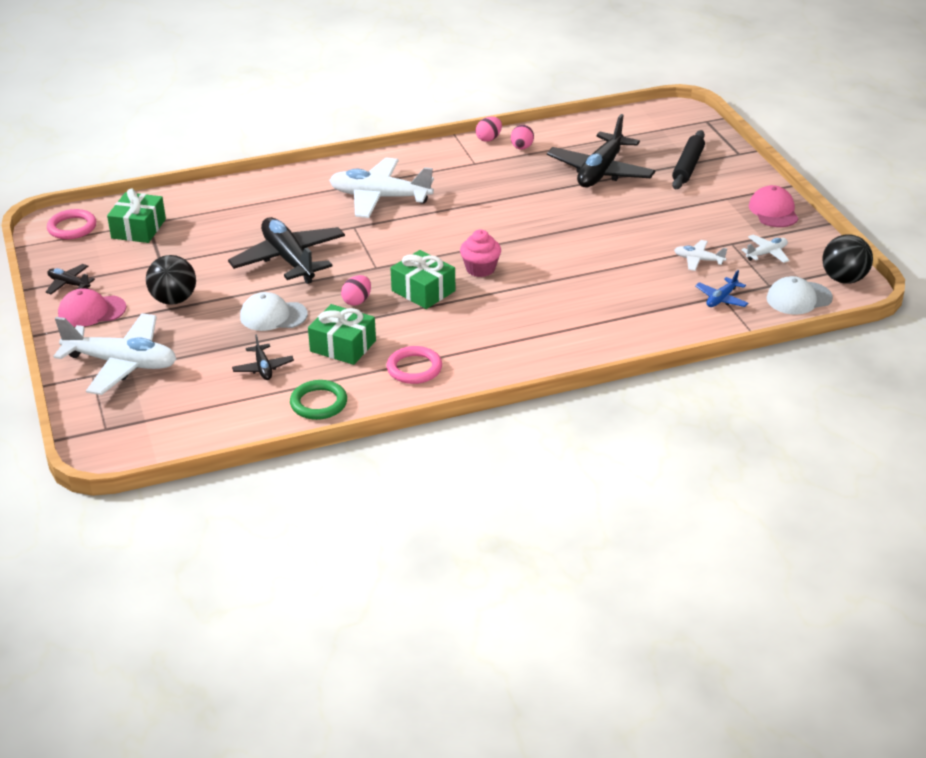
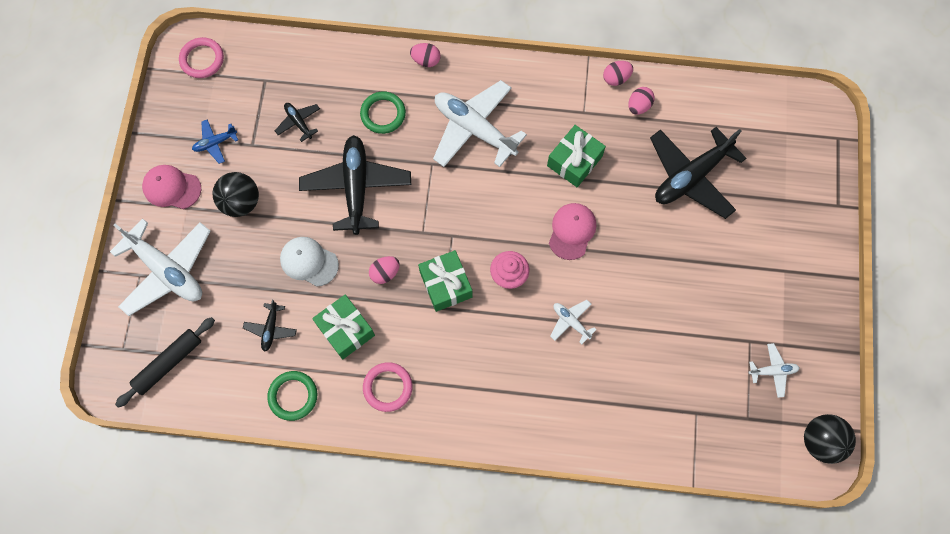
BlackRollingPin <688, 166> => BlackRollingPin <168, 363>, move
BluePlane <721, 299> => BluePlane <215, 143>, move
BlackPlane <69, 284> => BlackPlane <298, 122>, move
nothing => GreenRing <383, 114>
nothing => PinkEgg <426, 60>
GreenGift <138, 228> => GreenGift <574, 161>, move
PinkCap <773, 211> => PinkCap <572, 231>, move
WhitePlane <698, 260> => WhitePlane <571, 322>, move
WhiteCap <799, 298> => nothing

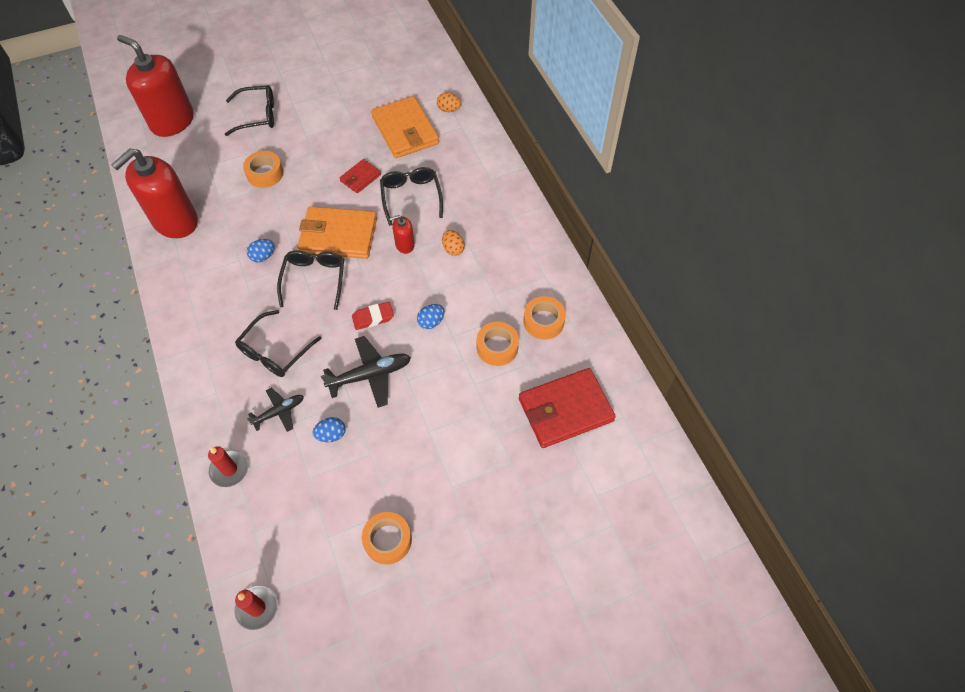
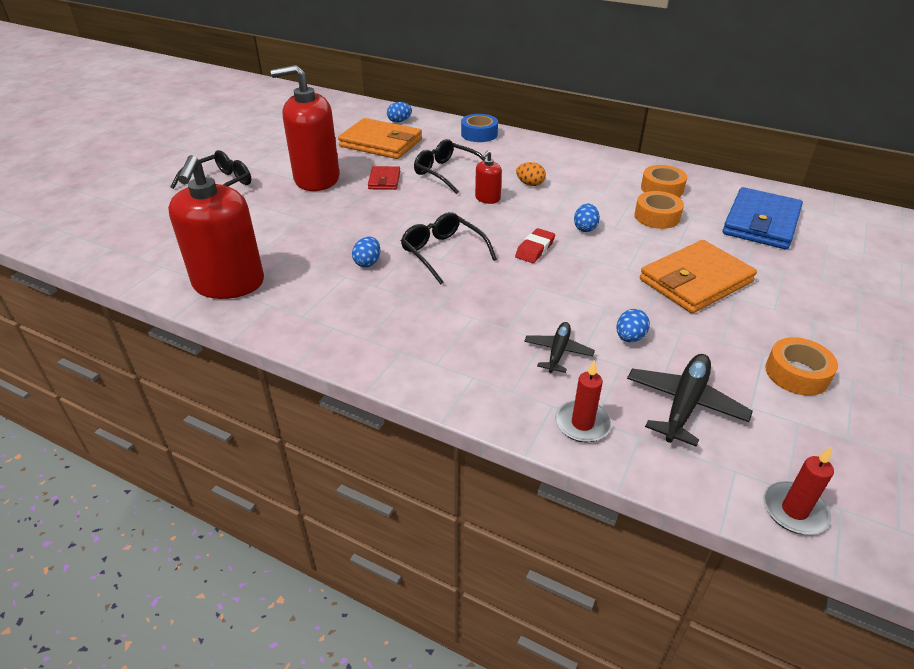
RedSoapDispenser <172, 121> => RedSoapDispenser <316, 179>, move
OrangeEgg <449, 109> => BlueEgg <399, 121>
nothing => BlueTape <479, 134>
BlackPlane <370, 375> => BlackPlane <684, 404>, move
OrangeWallet <338, 235> => OrangeWallet <695, 281>, move
RedWallet <565, 410> => BlueWallet <760, 223>
BlackGlasses <275, 351> => nothing
OrangeTape <265, 173> => nothing

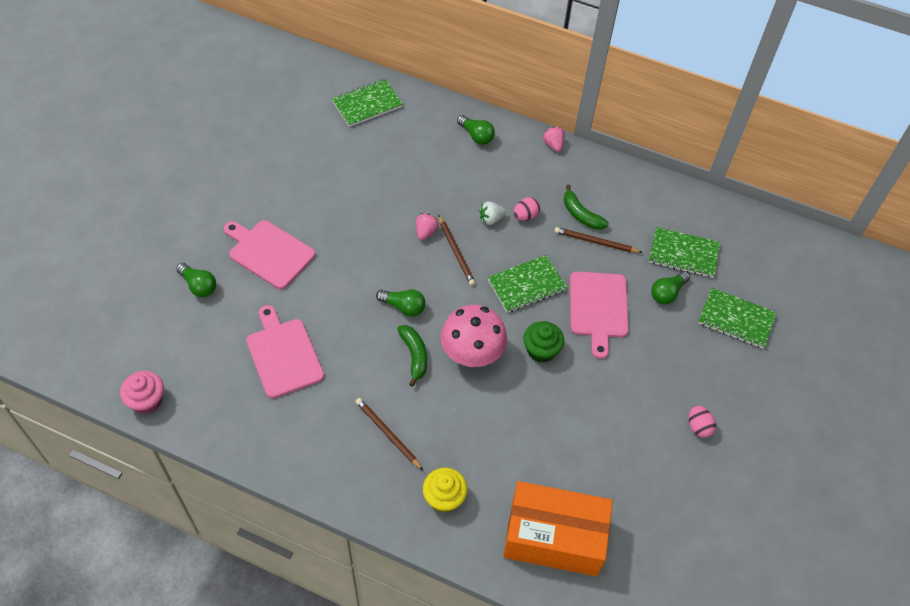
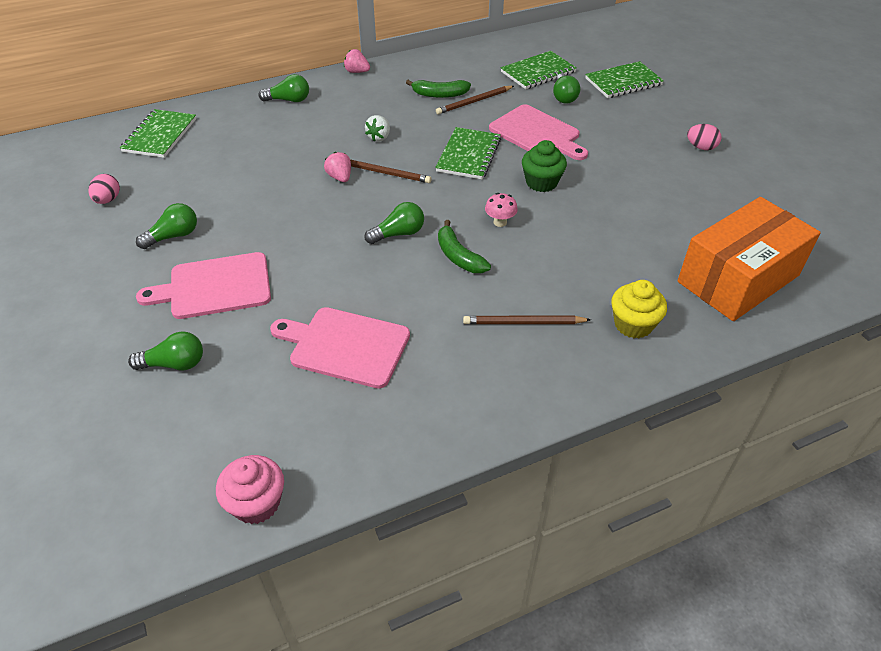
PinkEgg <525, 216> => PinkEgg <108, 200>, move
nothing => GreenLightBulb <173, 236>
GreenBanana <414, 356> => GreenBanana <458, 256>, 150 degrees counterclockwise
PinkMushroom <472, 355> => PinkMushroom <500, 222>, x0.43

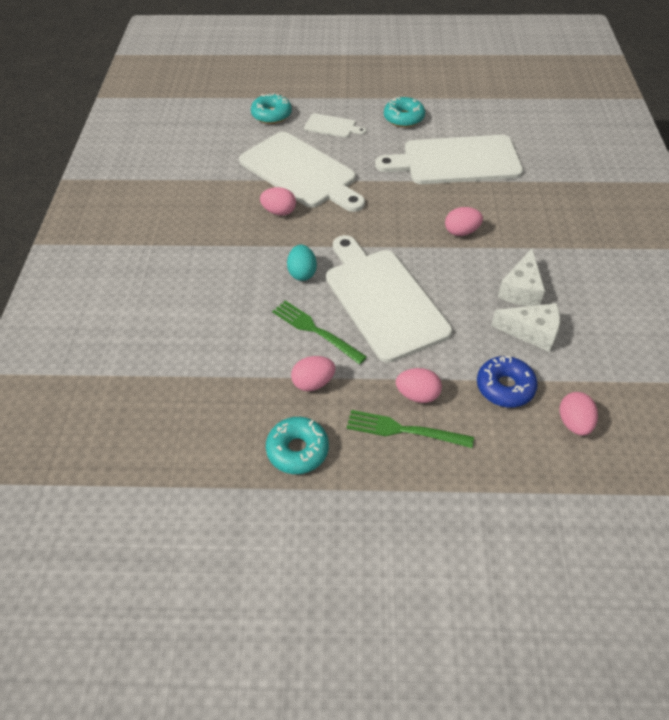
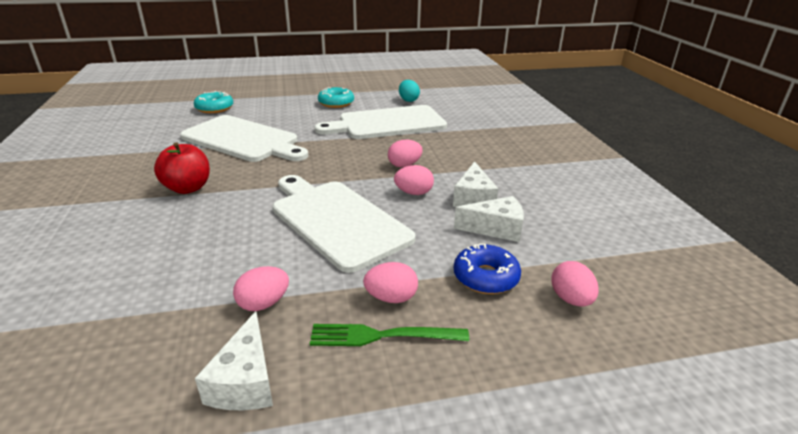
nothing => RedApple <188, 188>
TurquoiseDonut <297, 450> => WhiteCheese <245, 381>
PinkEgg <279, 212> => PinkEgg <413, 193>, move
TurquoiseEgg <302, 273> => TurquoiseEgg <408, 100>, move
GreenFork <315, 330> => nothing
WhiteCuttingBoard <332, 126> => nothing

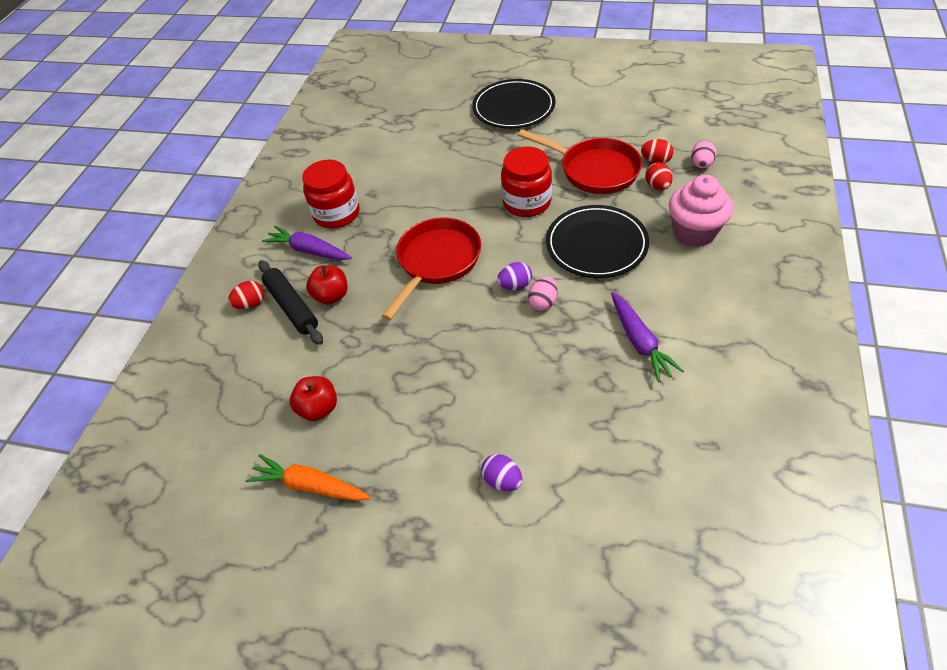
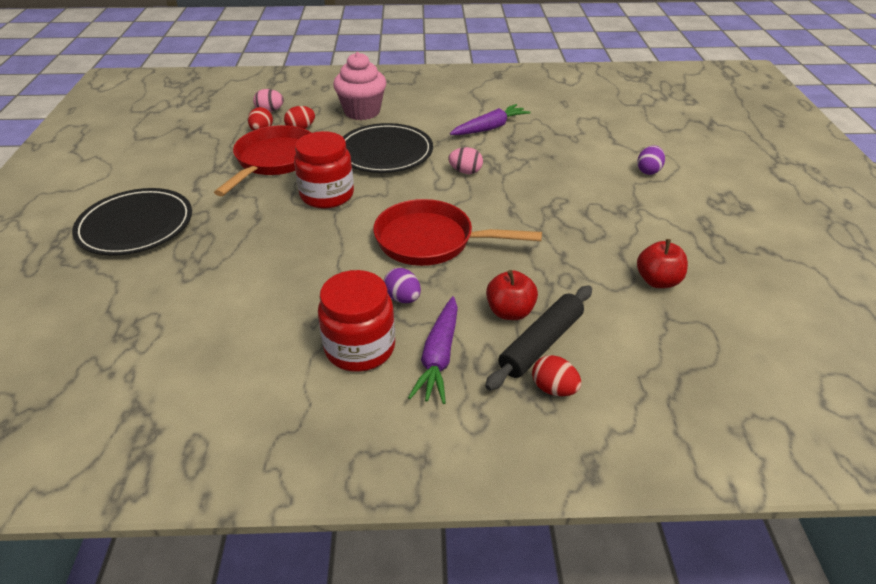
PurpleEgg <515, 285> => PurpleEgg <403, 298>, move
OrangeCarrot <310, 485> => nothing

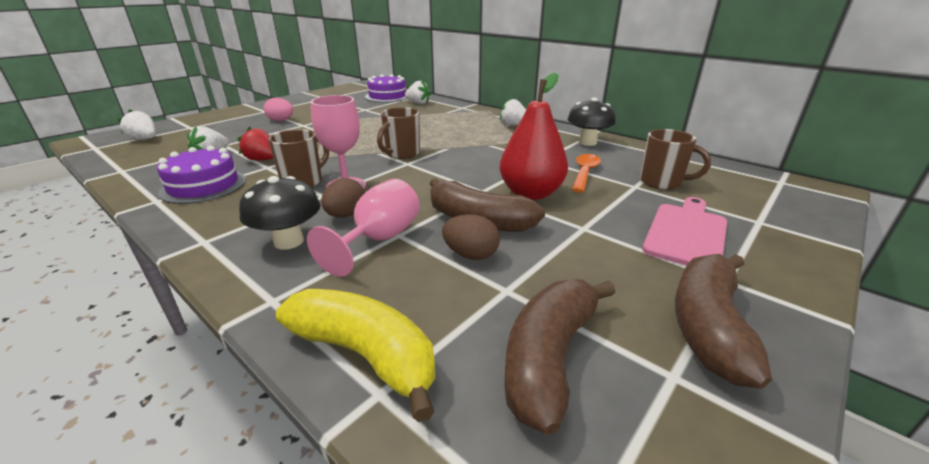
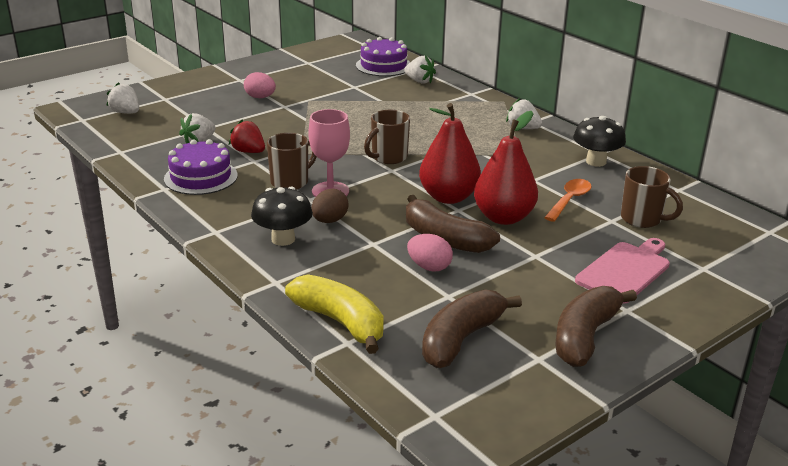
BrownEgg <471, 255> => PinkEgg <429, 267>
nothing => RedPear <448, 197>
PinkGoblet <379, 239> => nothing

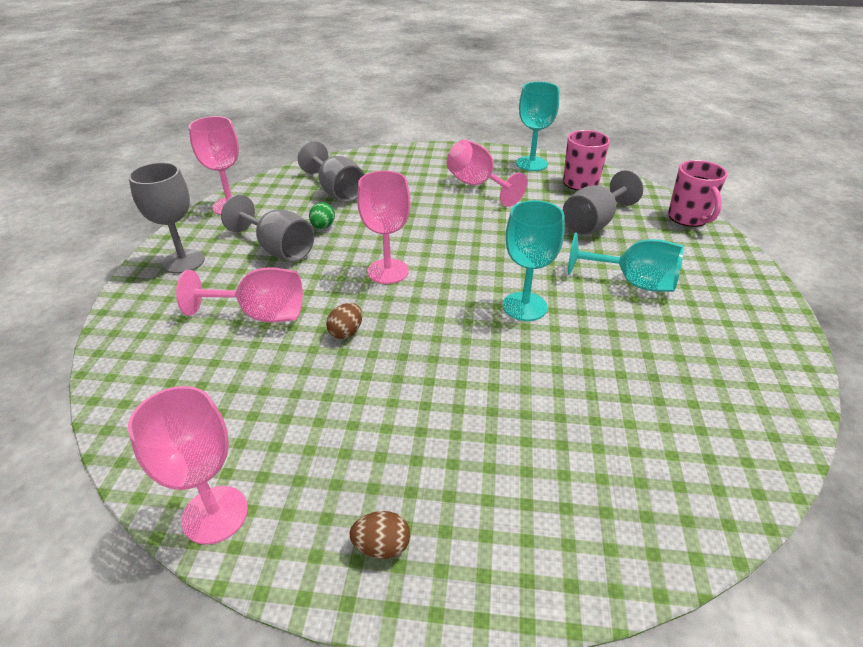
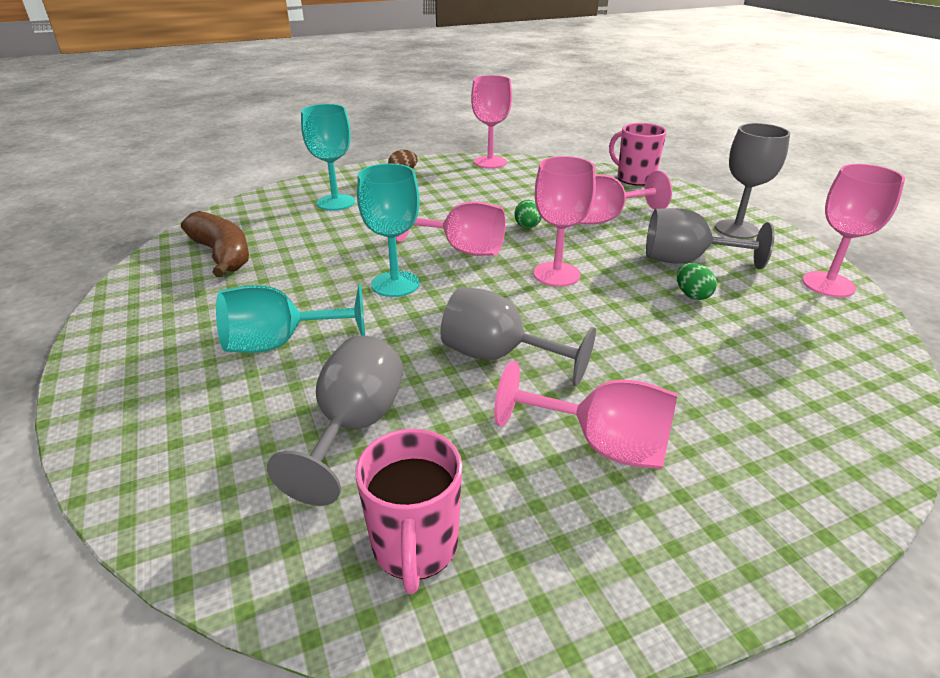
nothing => BrownBanana <222, 255>
TurquoiseGoblet <531, 164> => TurquoiseGoblet <336, 202>, move
nothing => PinkGoblet <461, 249>
GreyGoblet <337, 191> => GreyGoblet <498, 356>, move
BrownEgg <346, 332> => GreenEgg <527, 227>
PinkMug <688, 218> => PinkMug <634, 178>, move

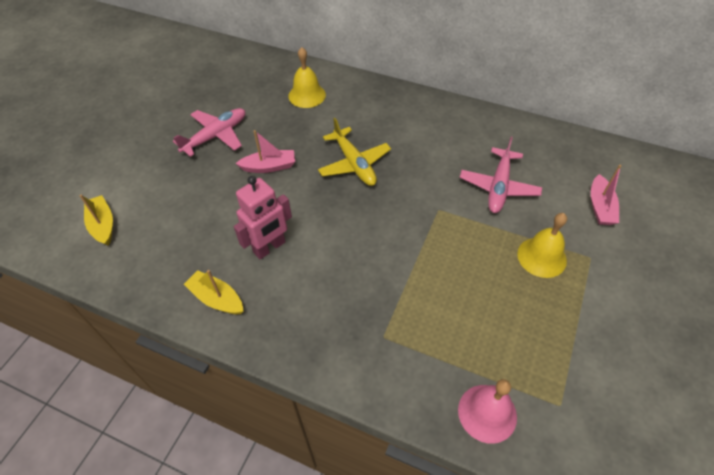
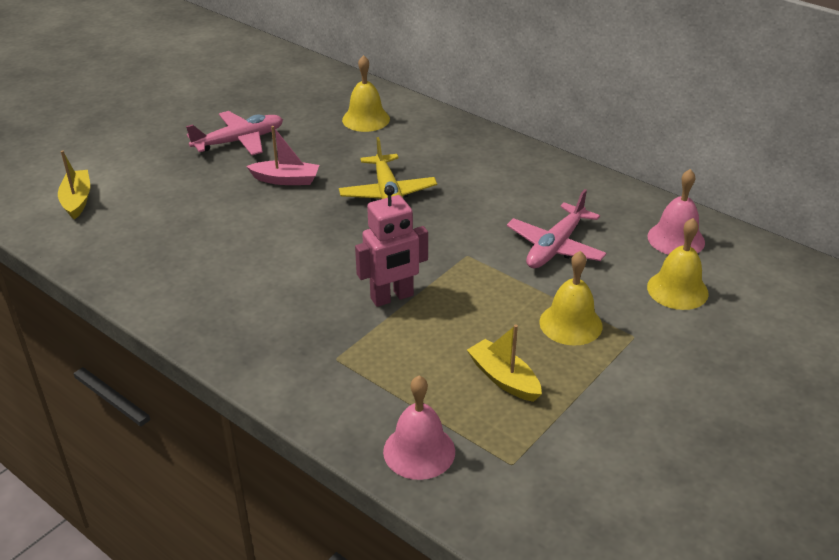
PinkRobot <269, 247> => PinkRobot <392, 297>, move
YellowBoat <217, 299> => YellowBoat <504, 378>, move
nothing => PinkBell <676, 239>
PinkBoat <600, 207> => YellowBell <677, 290>

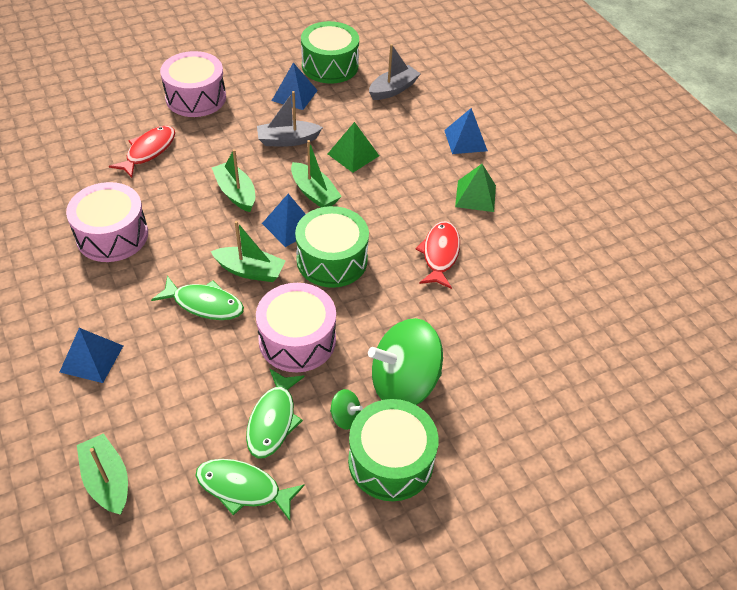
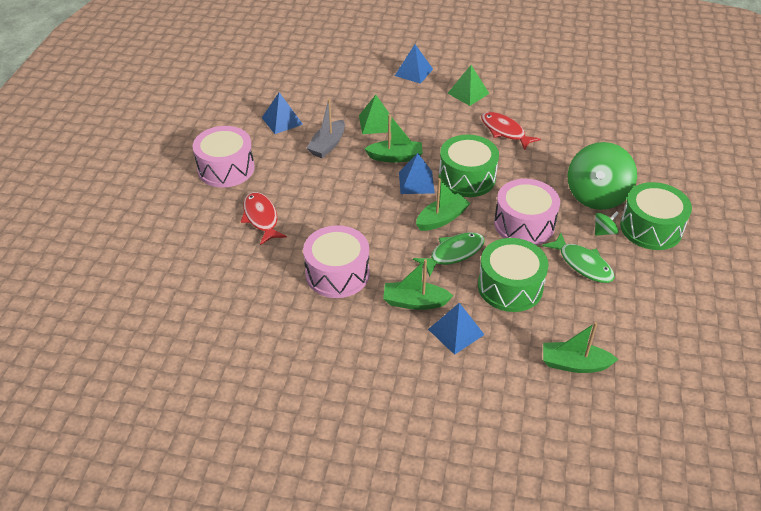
GreenBoat <236, 193> => GreenBoat <415, 302>, move
GreenDrum <330, 66> => GreenDrum <510, 287>, move
GreenFish <243, 488> => nothing
GreyBoat <393, 89> => nothing

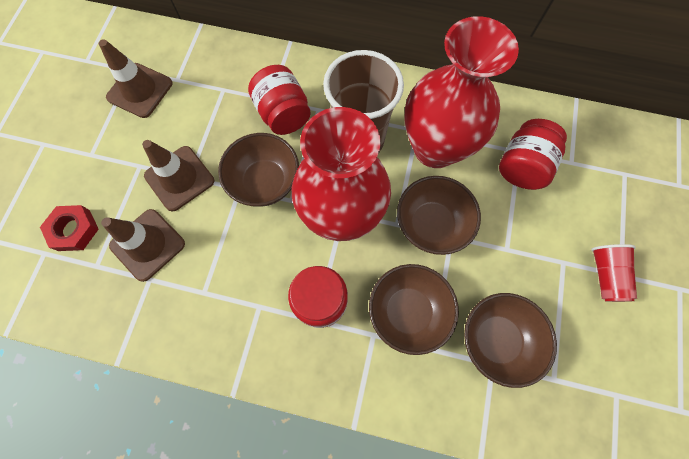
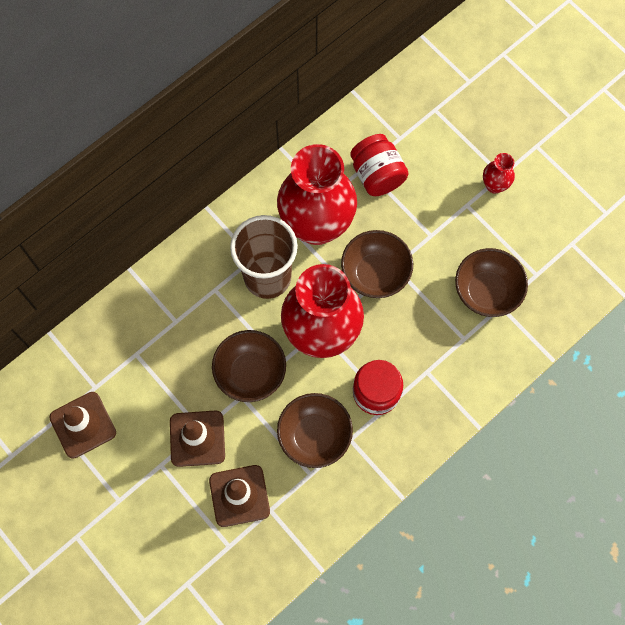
BrownBowl <407, 311> => BrownBowl <314, 436>, move
RedCup <605, 275> => RedVase <494, 185>
RedNut <74, 230> => nothing
RedJar <283, 114> => nothing

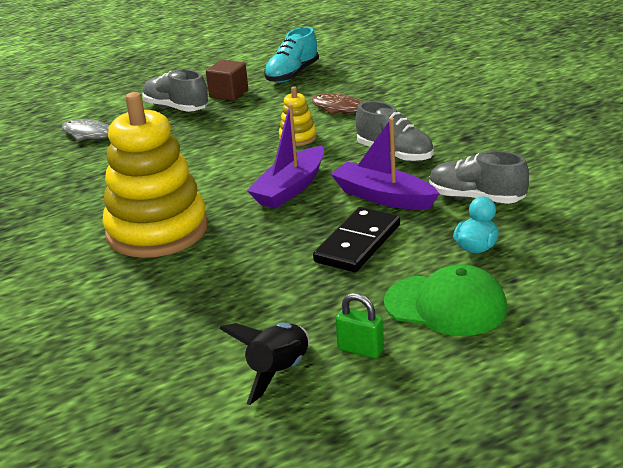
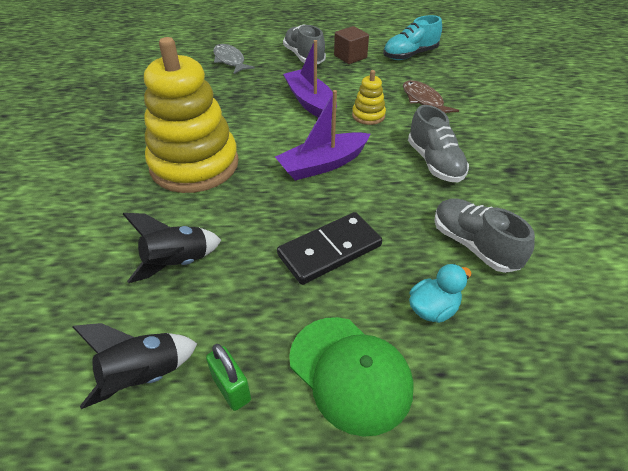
nothing => BlackRocket <177, 263>
PurpleBoat <383, 197> => PurpleBoat <310, 102>, move

